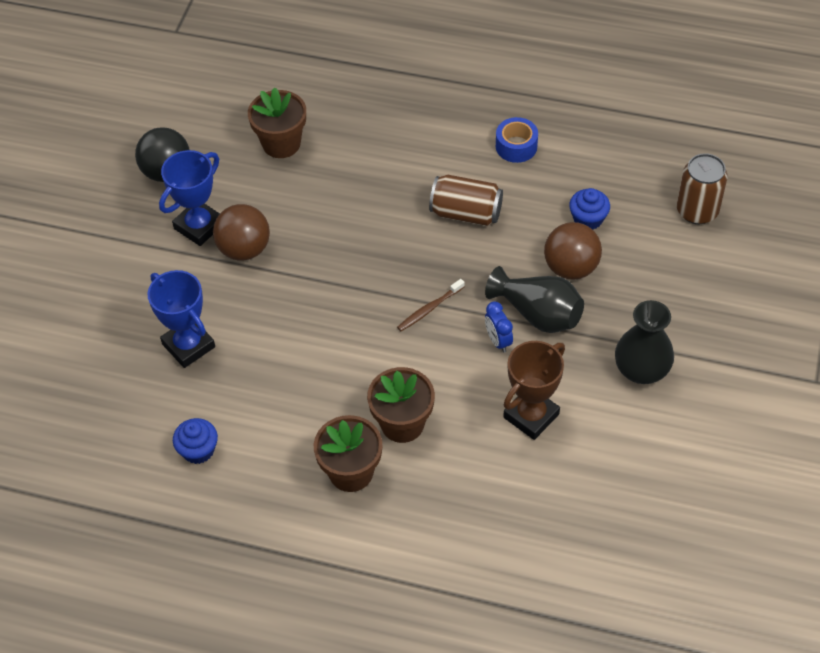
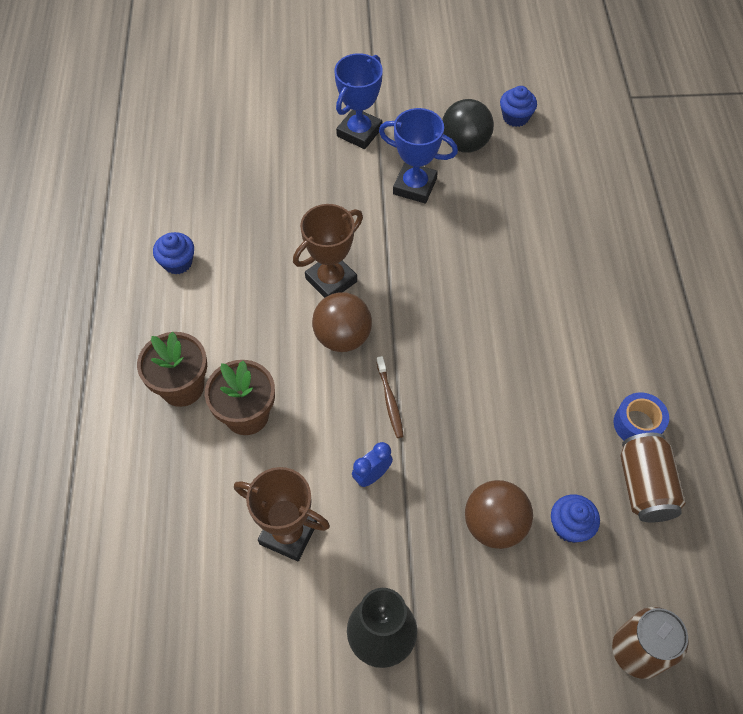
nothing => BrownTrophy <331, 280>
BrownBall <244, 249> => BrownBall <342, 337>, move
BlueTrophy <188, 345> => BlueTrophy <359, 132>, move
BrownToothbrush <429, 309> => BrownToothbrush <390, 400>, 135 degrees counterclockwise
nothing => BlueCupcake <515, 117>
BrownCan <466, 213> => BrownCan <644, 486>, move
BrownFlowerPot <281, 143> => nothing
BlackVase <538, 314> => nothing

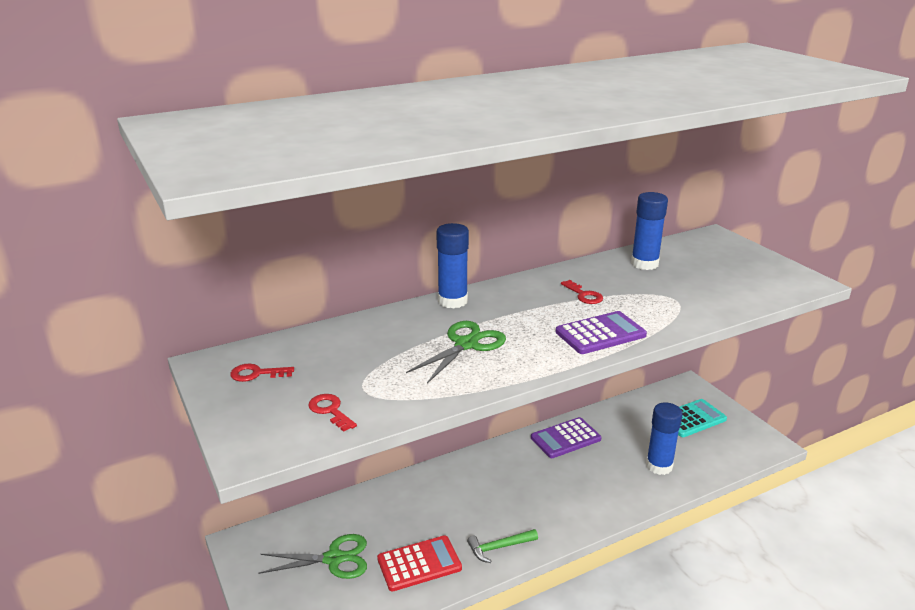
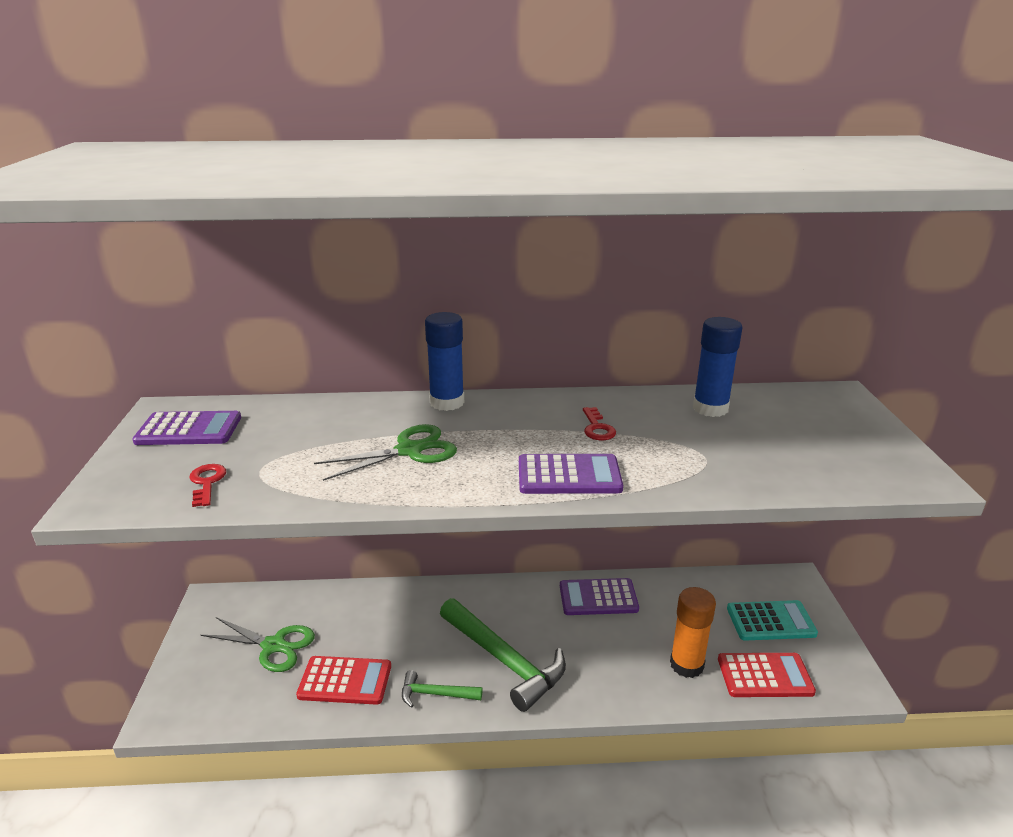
RedKey <256, 374> => PurpleCalculator <189, 430>
nothing => GreenHammer <504, 660>
BlueGlueStick <659, 466> => OrangeGlueStick <686, 665>
nothing => RedCalculator <765, 676>

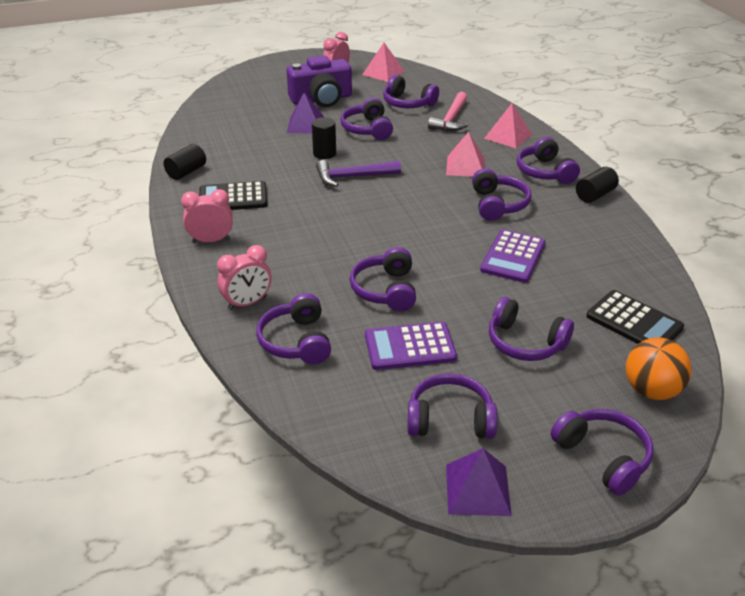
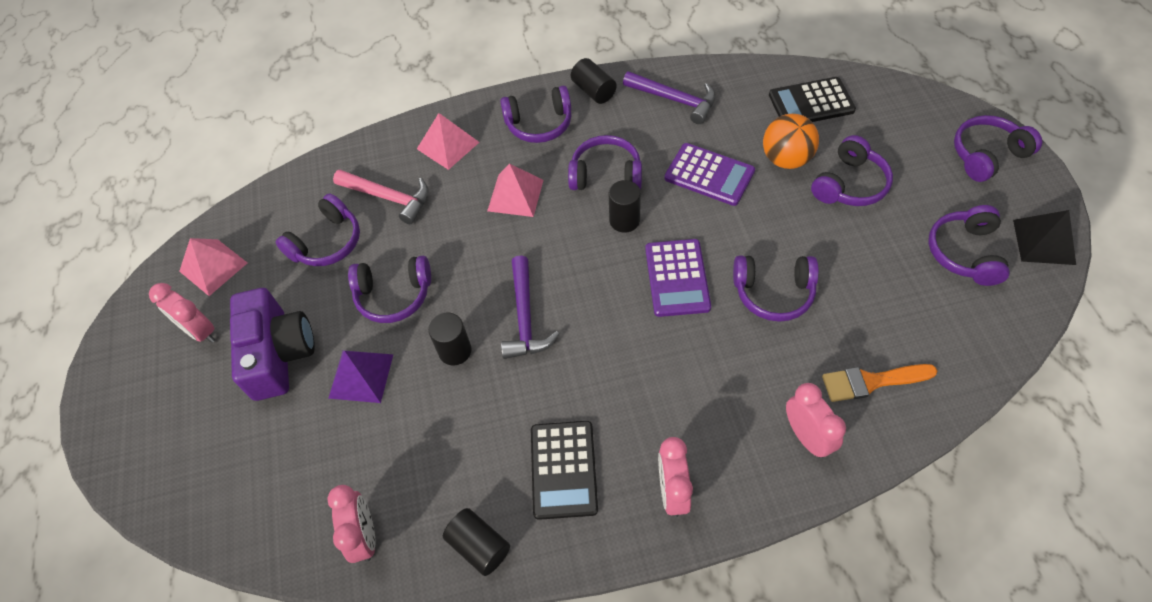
nothing => PinkClock <365, 536>
nothing => BlackCylinder <624, 220>
nothing => PurpleHammer <674, 100>
PurpleCalculator <410, 347> => PurpleCalculator <677, 278>, move
OrangeBall <651, 390> => OrangeBall <786, 159>, move
BlackCalculator <634, 322> => BlackCalculator <811, 103>, 150 degrees counterclockwise
PurpleHeadphones <296, 341> => OrangeBrush <871, 382>
PurplePyramid <477, 489> => BlackPyramid <1044, 242>

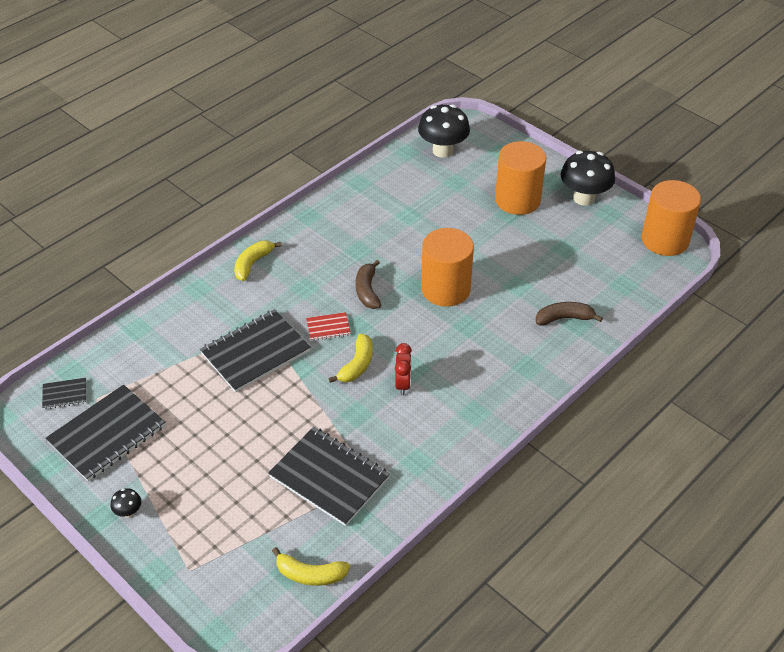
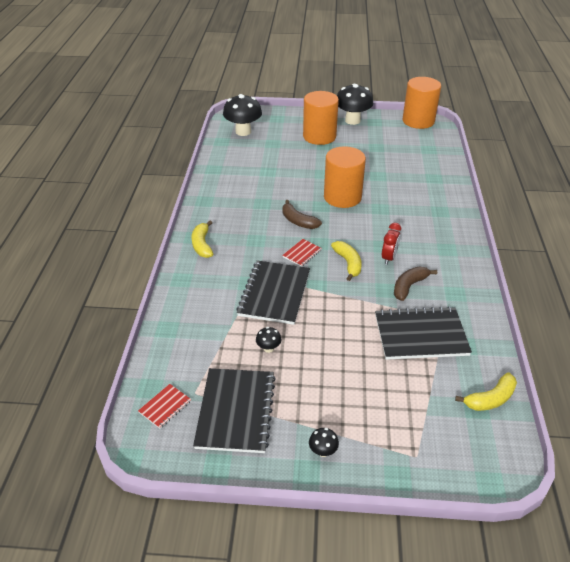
BlackNotebook <65, 394> => RedNotebook <165, 407>
nothing => BlackMushroom <268, 348>
RedClock <403, 384> => RedClock <389, 258>, 60 degrees clockwise
BrownBanana <564, 318> => BrownBanana <409, 286>, move

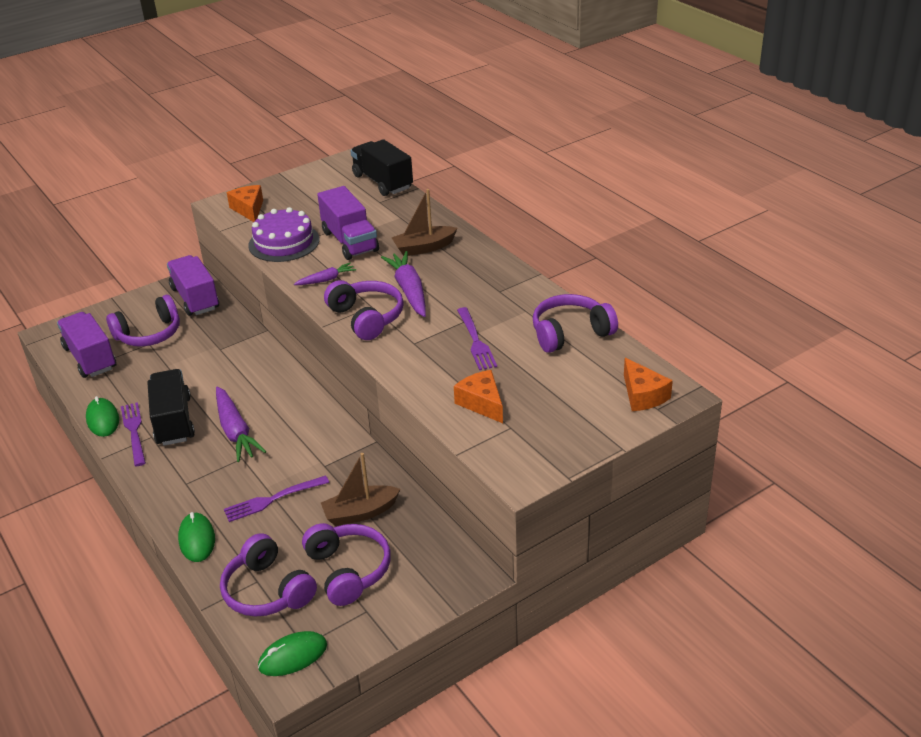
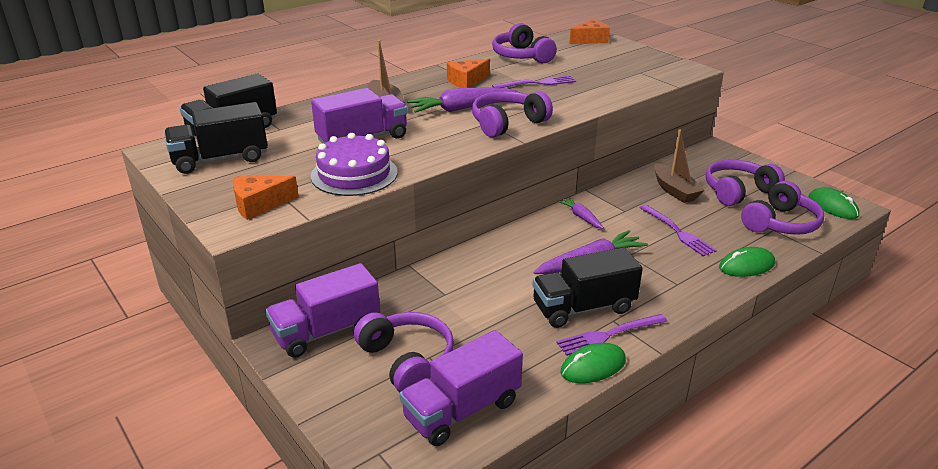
nothing => BlackTruck <220, 159>
OrangeCheese <482, 403> => OrangeCheese <466, 81>, move
PurpleCarrot <326, 279> => PurpleCarrot <581, 217>, move

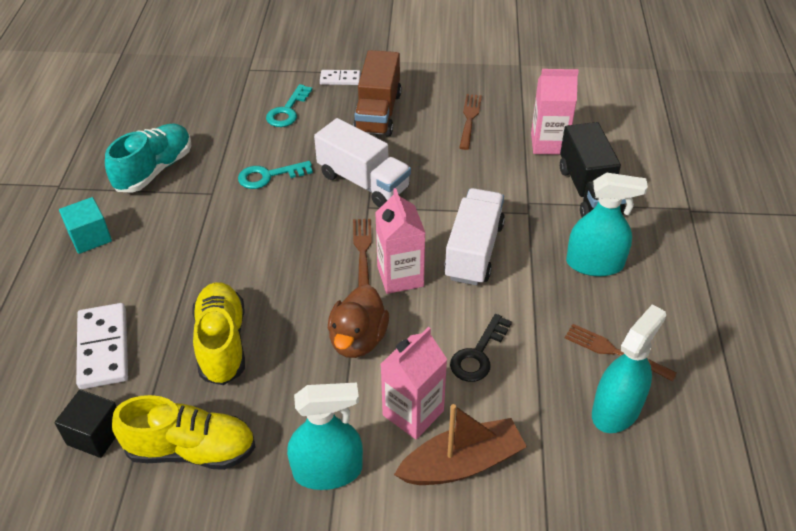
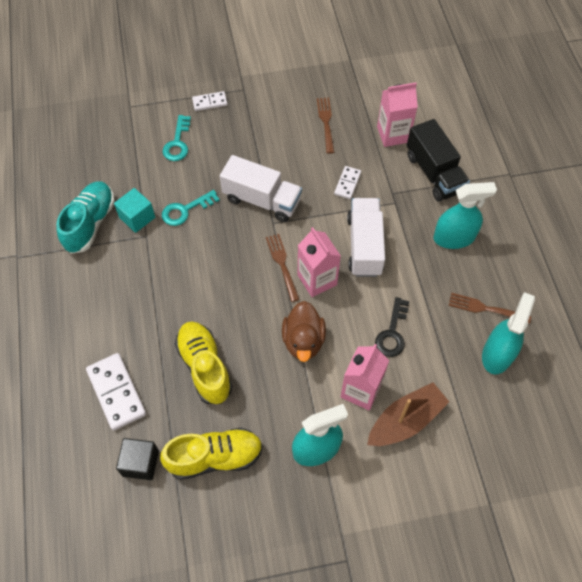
TurquoiseCube <90, 237> => TurquoiseCube <137, 217>, move
nothing => WhiteDomino <347, 183>
BrownTruck <378, 113> => nothing

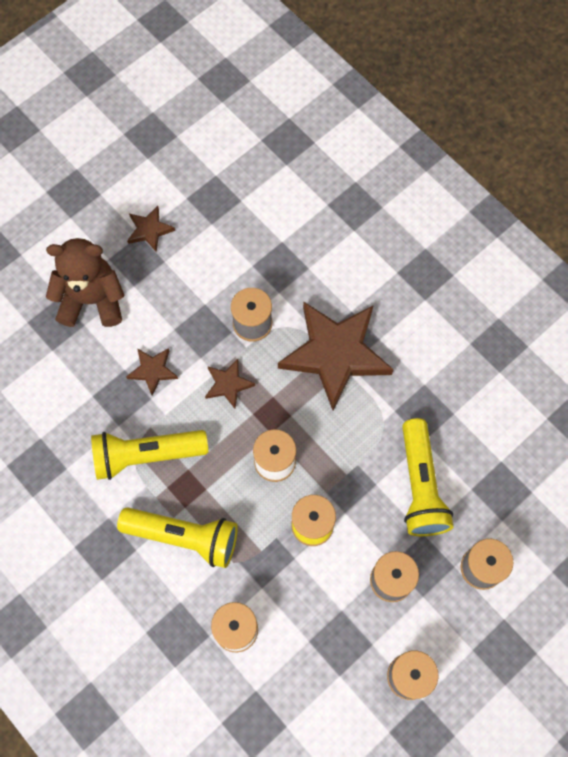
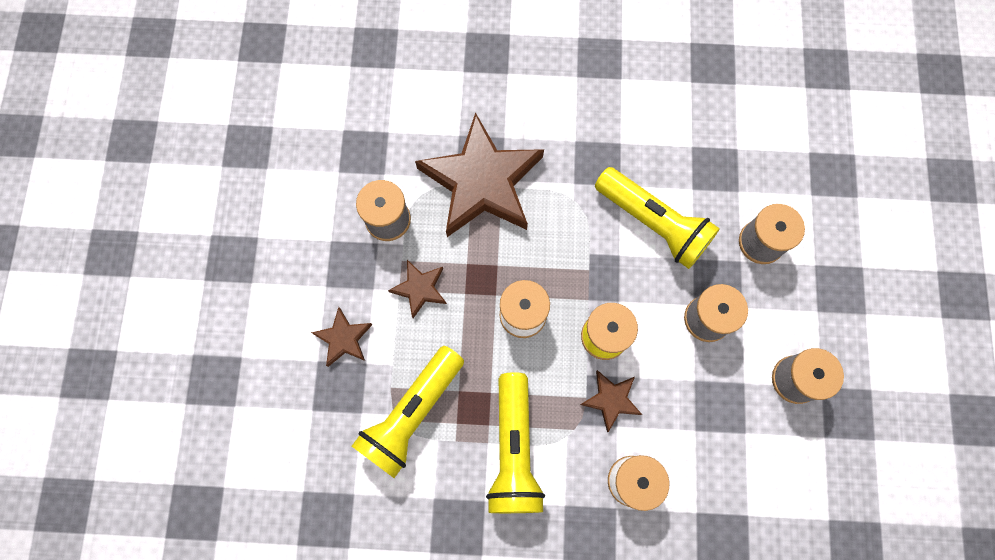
YellowFlashlight <184, 537> => YellowFlashlight <513, 450>, 120 degrees clockwise
BrownStar <149, 230> => BrownStar <611, 400>, move
BrownTeddyBear <92, 300> => nothing

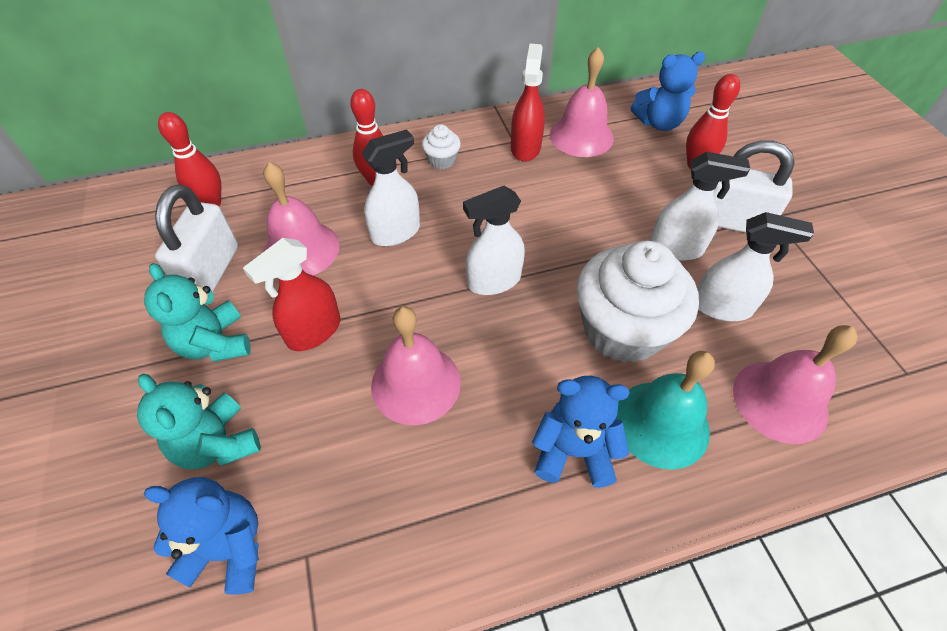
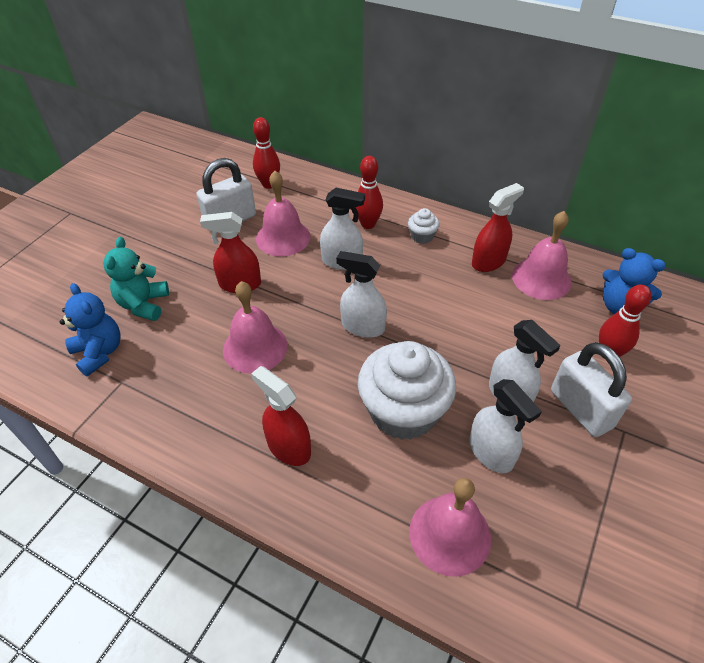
BlueTeddyBear <573, 451> => RedSprayBottle <288, 447>
TurquoiseTeddyBear <215, 343> => nothing
TurquoiseBell <661, 423> => nothing

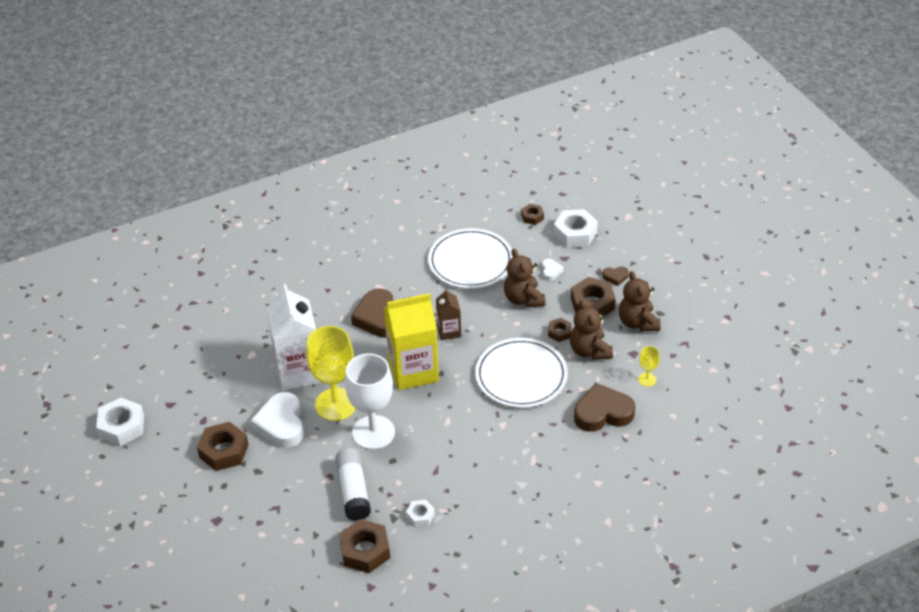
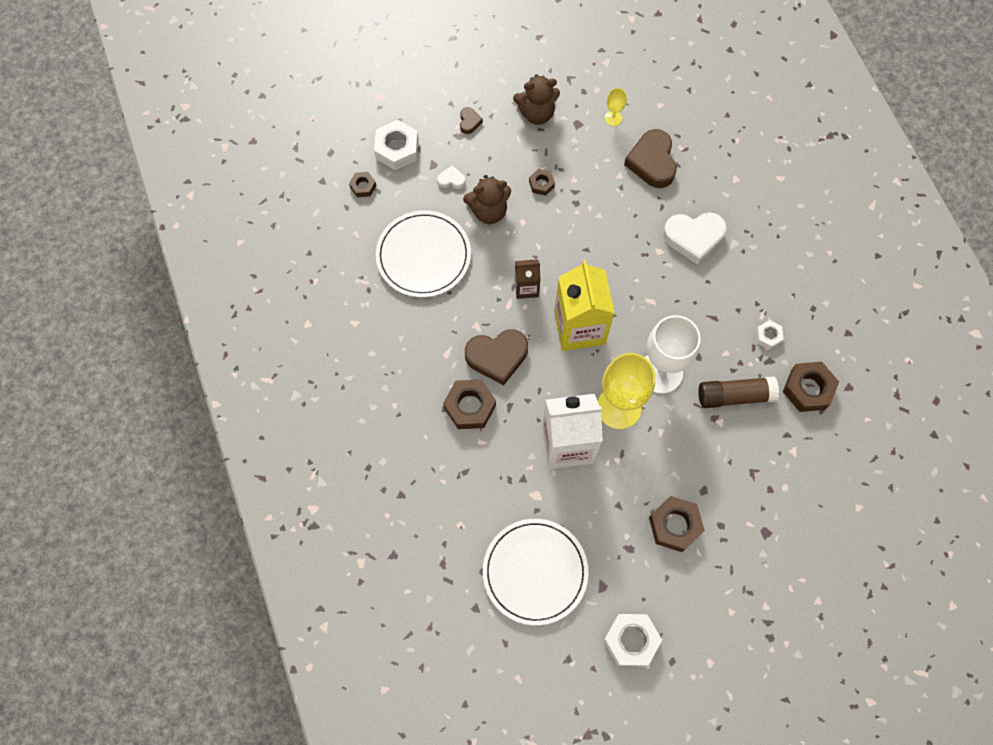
BrownNut <592, 303> => BrownNut <470, 407>, move
WhitePlate <521, 375> => WhitePlate <535, 572>, move
WhiteHeart <281, 424> => WhiteHeart <693, 238>, move
WhiteGlueStick <353, 491> => BrownGlueStick <735, 396>
BrownTeddyBear <589, 351> => nothing

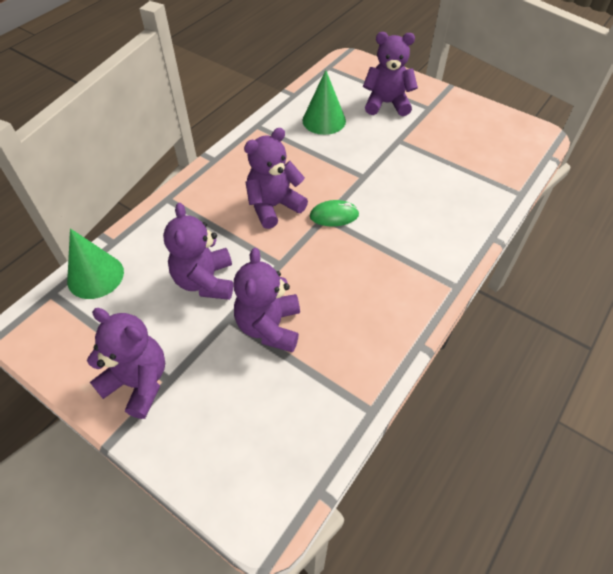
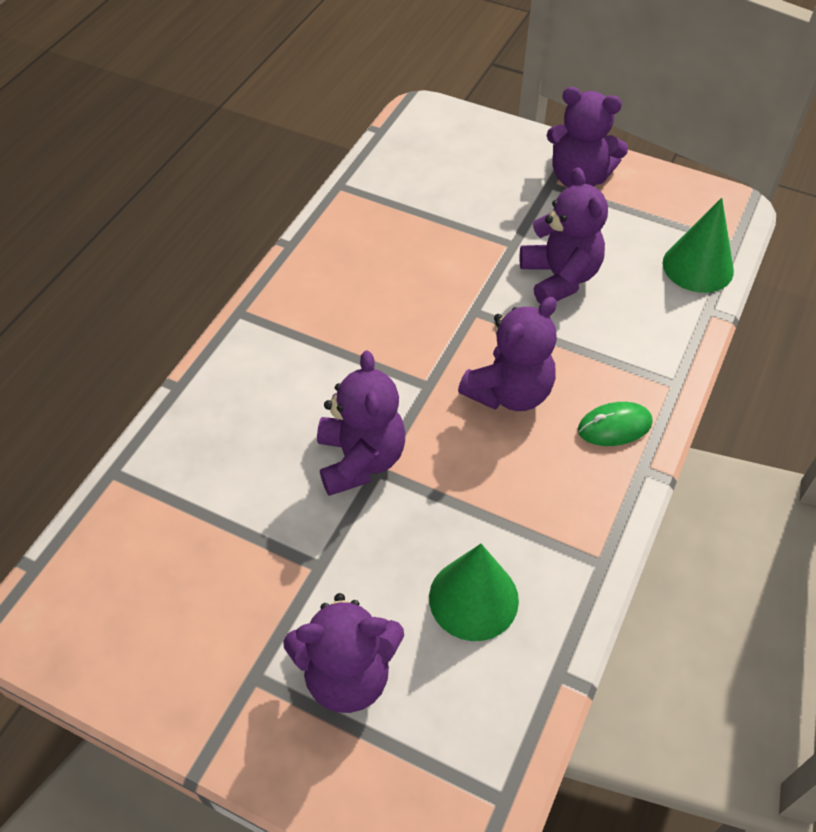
PurpleTeddyBear <269, 327> => PurpleTeddyBear <360, 460>, move
GreenMouse <334, 215> => GreenMouse <614, 426>, move

